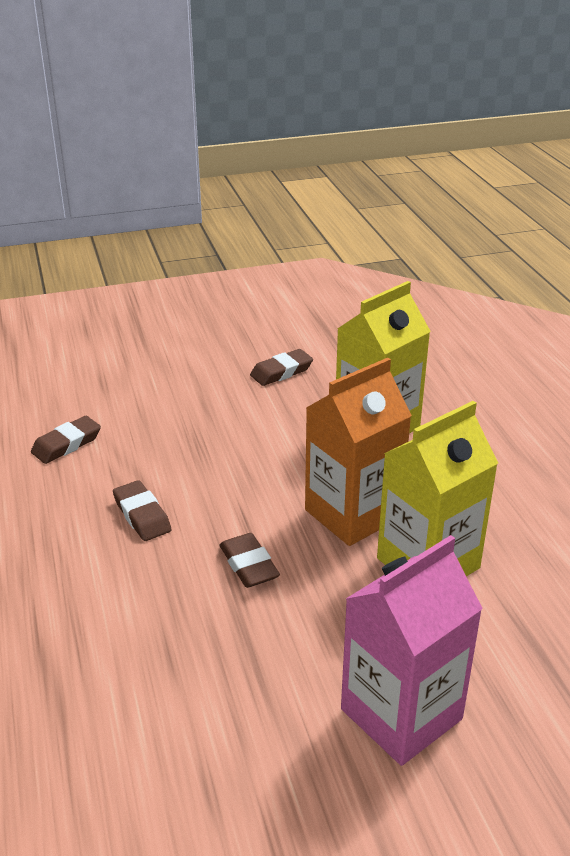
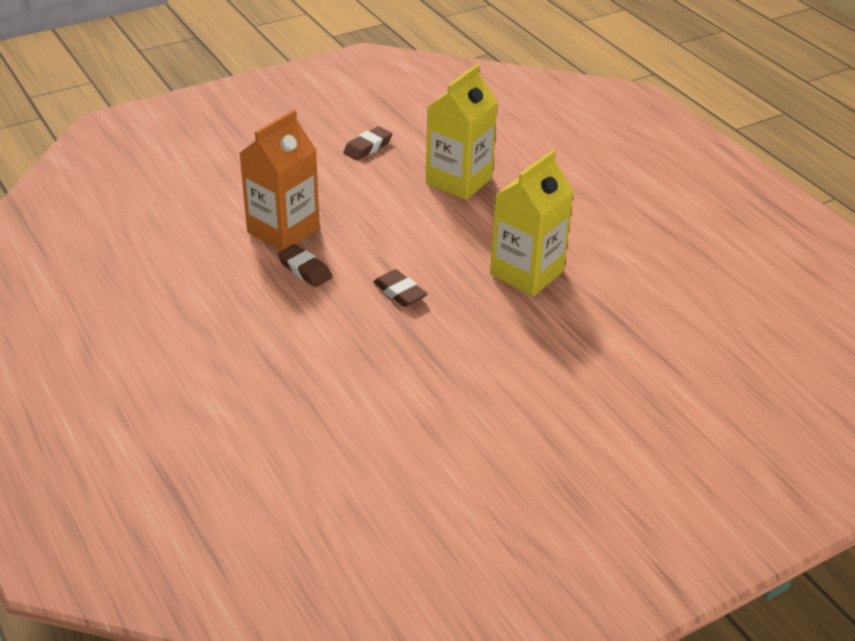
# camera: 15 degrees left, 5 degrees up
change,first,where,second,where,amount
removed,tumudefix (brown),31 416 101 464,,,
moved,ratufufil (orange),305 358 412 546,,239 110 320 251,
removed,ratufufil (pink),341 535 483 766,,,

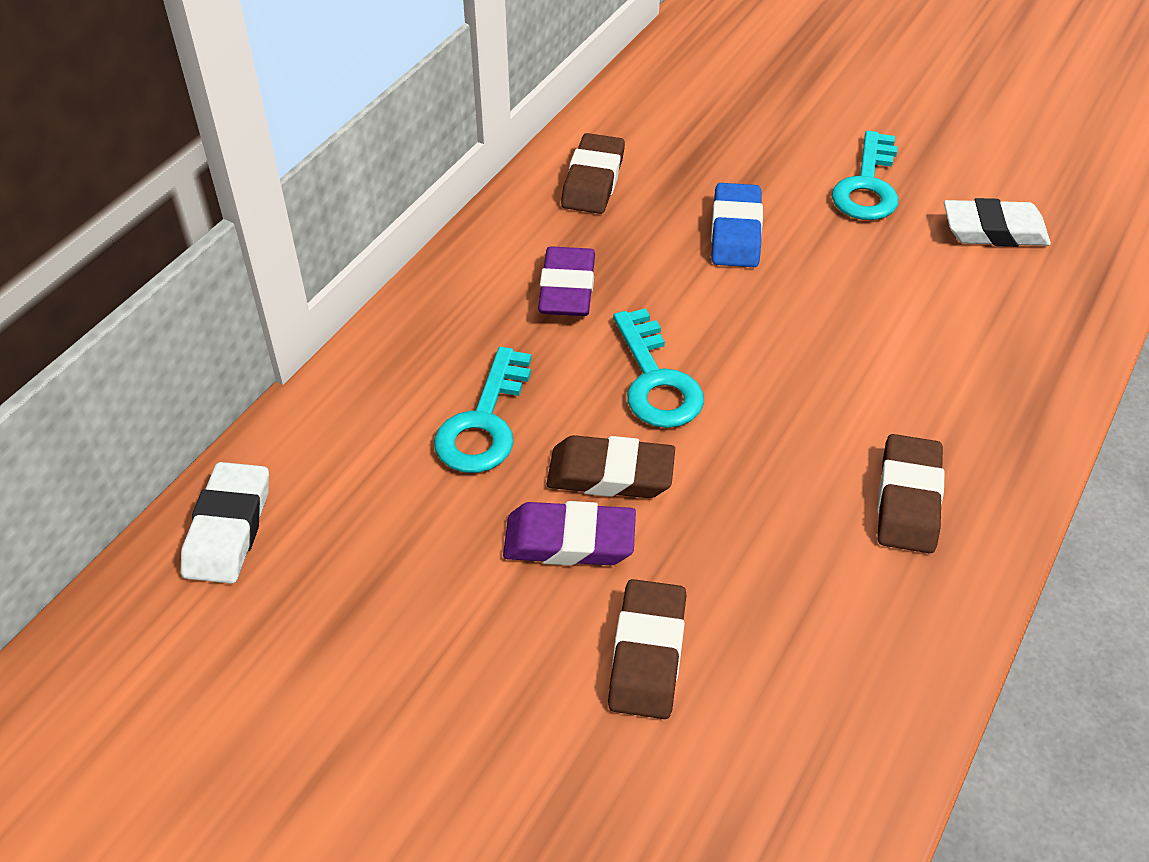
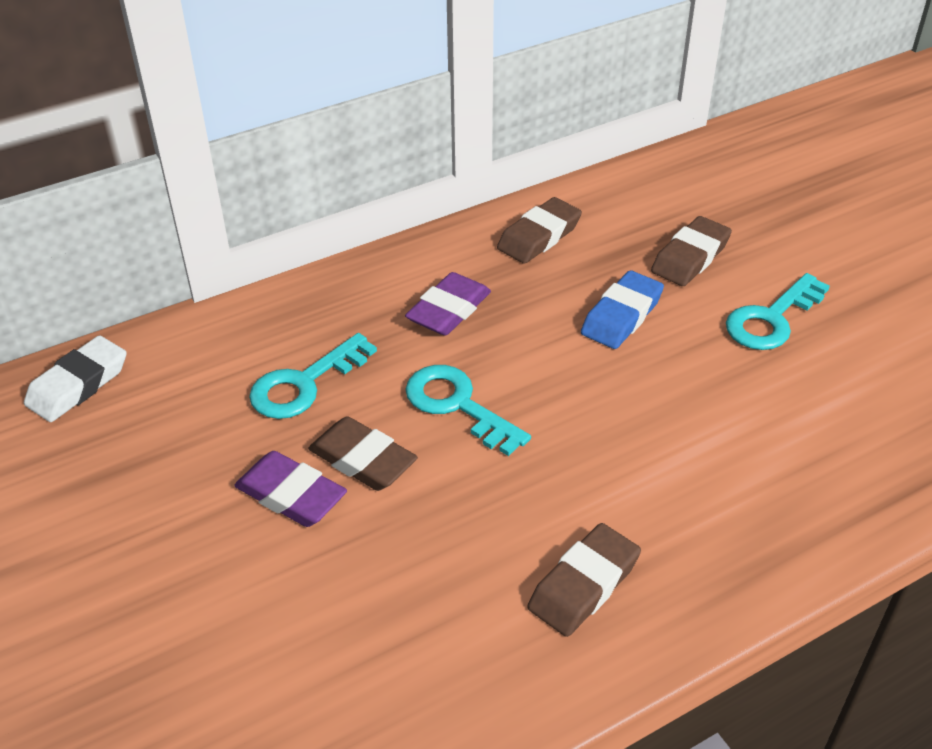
# camera: 30 degrees right, 5 degrees down
change,first,where,second,where,amount
moved,tumudefix (brown),608 579 686 719,,651 216 732 286,
turned,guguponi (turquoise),613 308 704 428,,405 365 531 456,120 degrees clockwise
removed,tumudefix (white),944 198 1051 247,,,

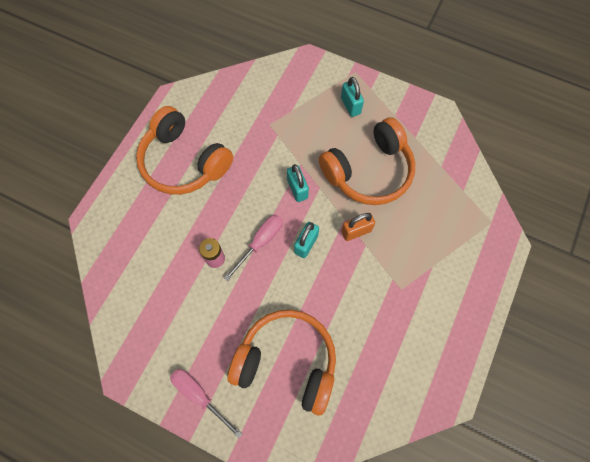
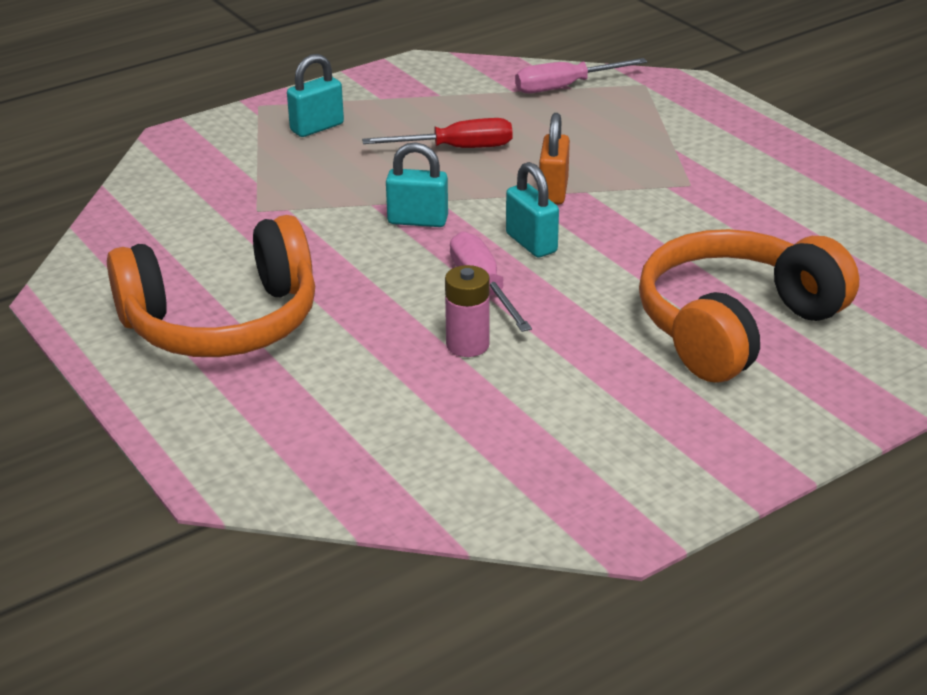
# camera: 60 degrees left, 35 degrees down
change,first,where,second,where,amount
moved,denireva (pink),170 369 242 439,,515 58 647 93,
replaced,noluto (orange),319 117 415 205,denireva (red),362 118 512 148,
turned,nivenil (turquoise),341 77 364 117,,287 54 344 137,45 degrees counterclockwise

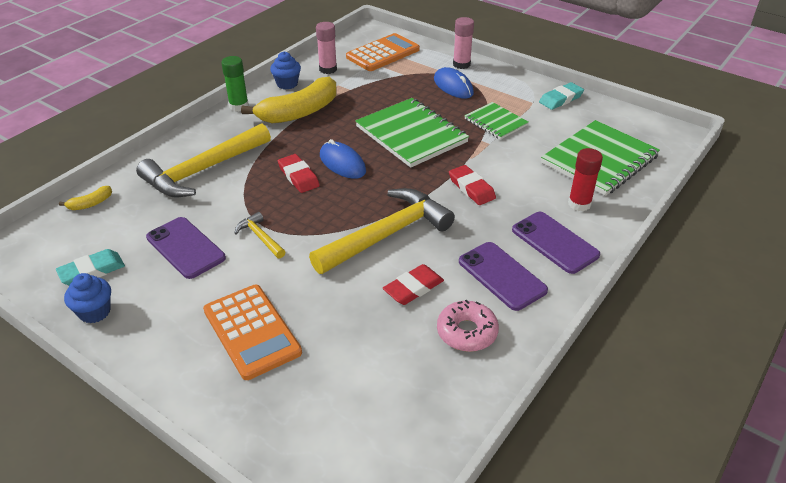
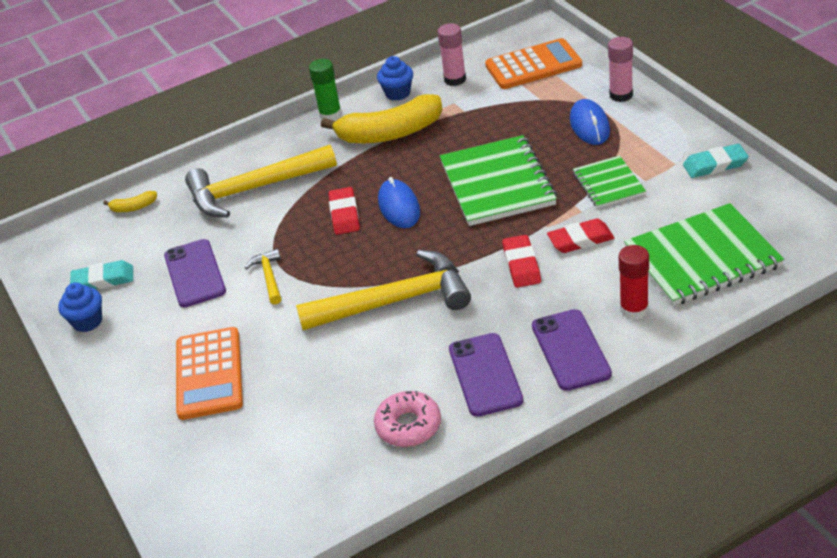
# camera: 30 degrees right, 0 degrees up
change,first,where,second,where,amount
moved,tumudefix (red),383 264 444 305,,547 218 614 253,

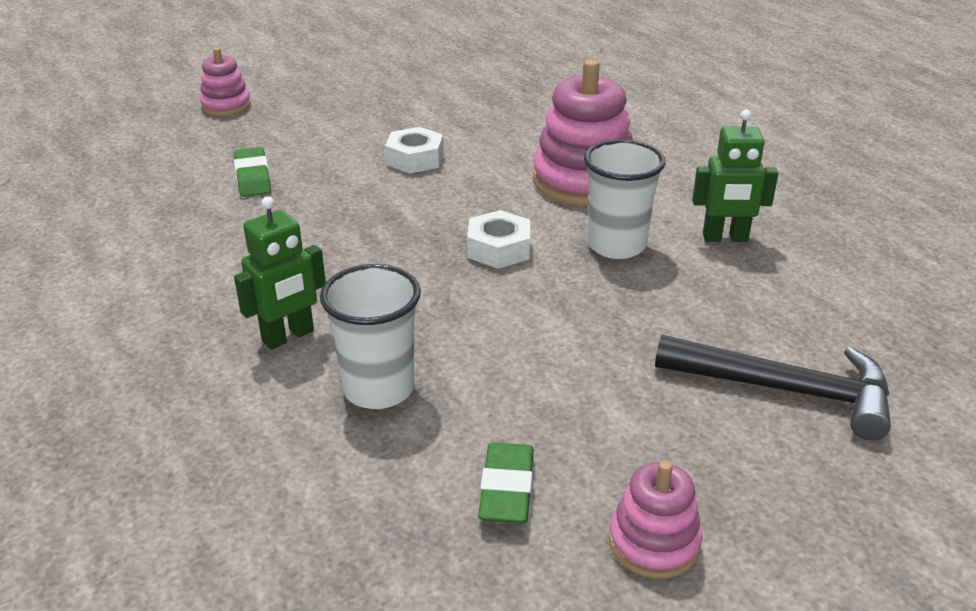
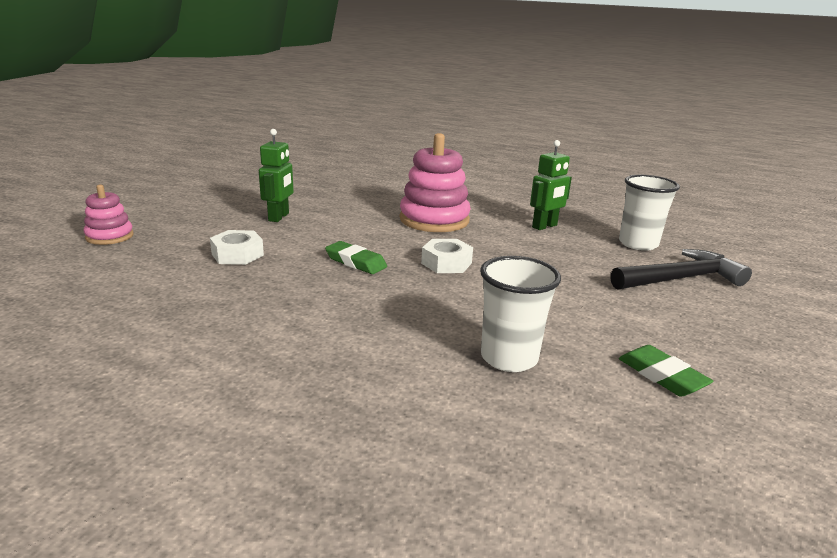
# camera: 40 degrees left, 10 degrees down
change,first,where,second,where,amount
moved,tumudefix (green),234 147 271 197,,325 241 387 274,
moved,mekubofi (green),234 197 326 350,,259 129 294 222,
moved,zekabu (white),385 127 444 174,,210 230 264 265,
moved,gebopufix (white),584 139 666 259,,619 175 680 251,
removed,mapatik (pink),609 461 702 579,,,

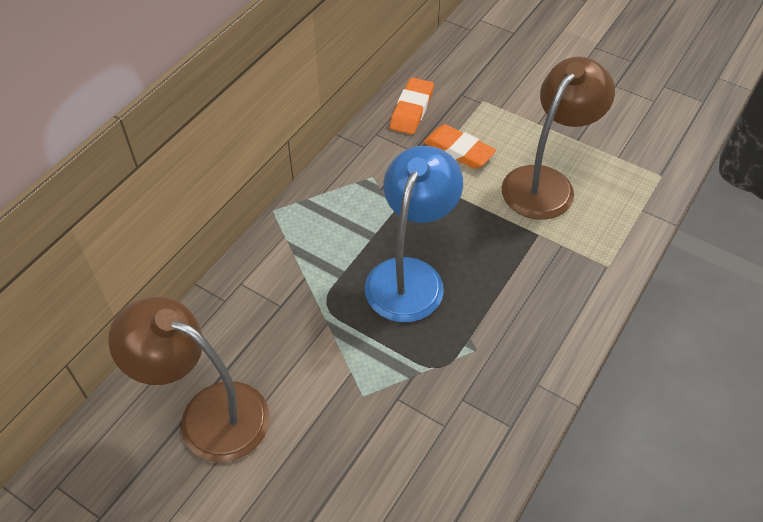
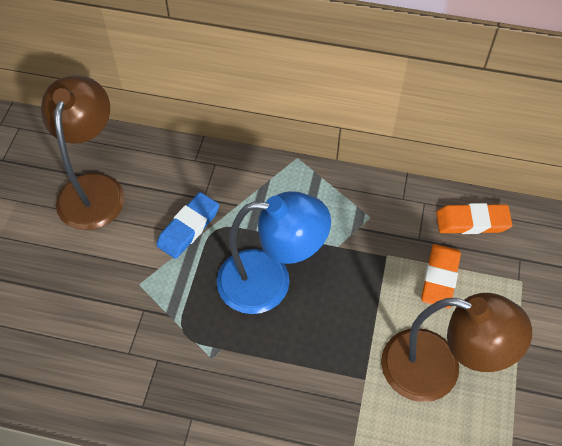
# camera: 70 degrees right, 5 degrees up
change,first,where,second,where,amount
added,,,tumudefix (blue),156 192 219 259,

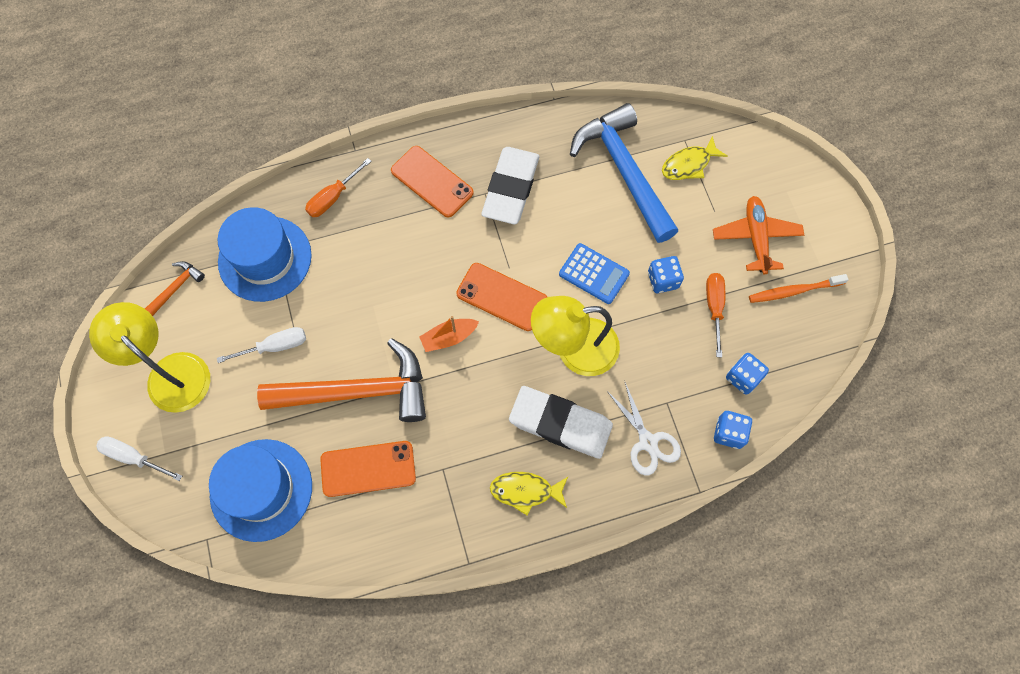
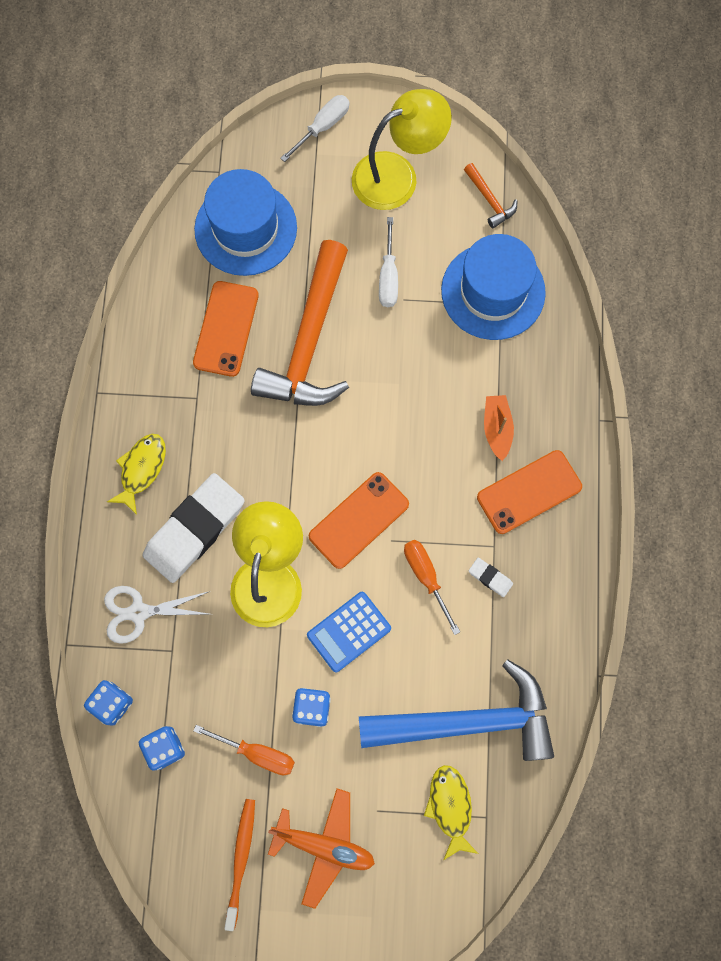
# camera: 110 degrees right, 5 degrees up
change,first,where,second,where,amount
moved,denireva (orange),305 158 372 217,,404 540 460 635,
moved,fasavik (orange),419 316 479 352,,484 395 514 461,
resized,tumudefix (white),482 147 539 224,,469 558 513 597,x0.40

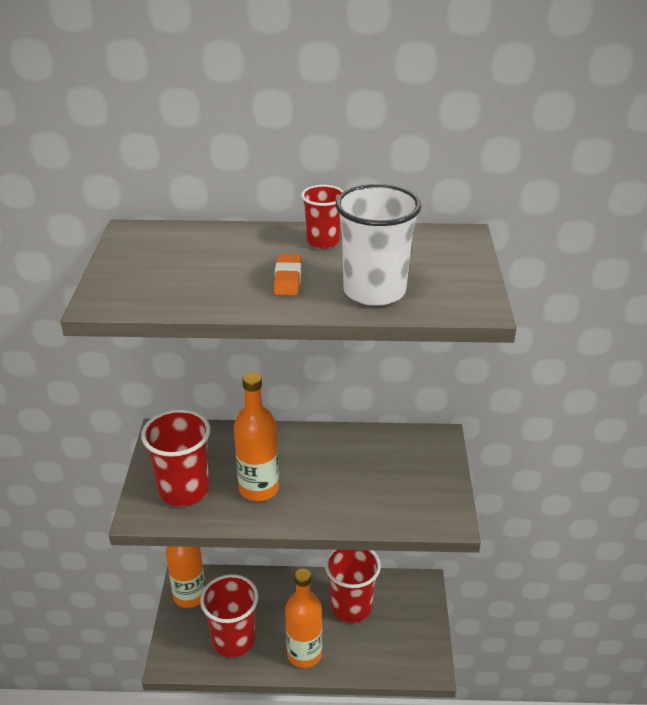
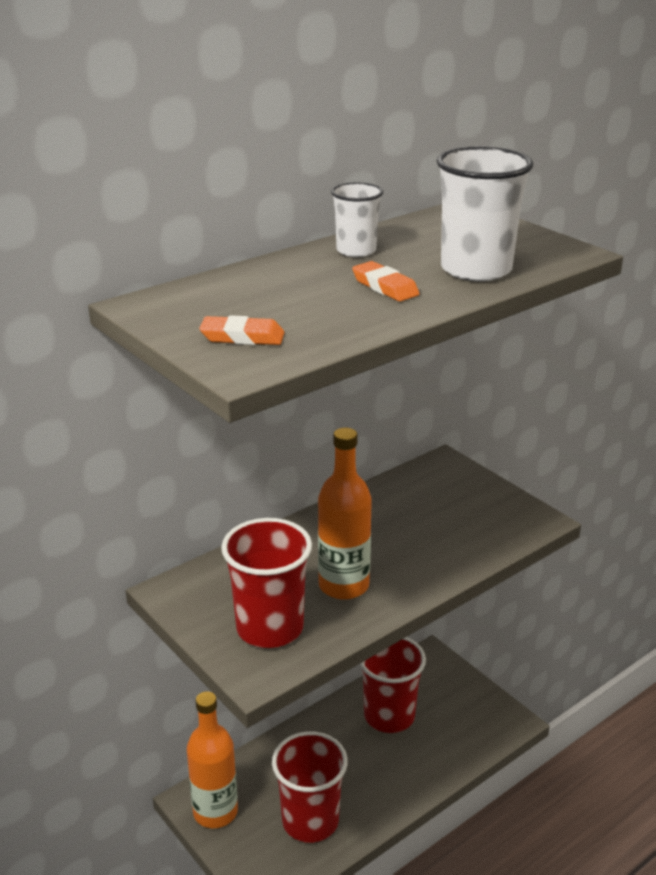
# camera: 40 degrees left, 5 degrees down
change,first,where,second,where,amount
removed,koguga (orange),285 569 322 668,,,
recoloured,gebopufix (red),301 185 344 249,gebopufix (white),331 182 383 257,
added,,,tumudefix (orange),199 315 285 345,

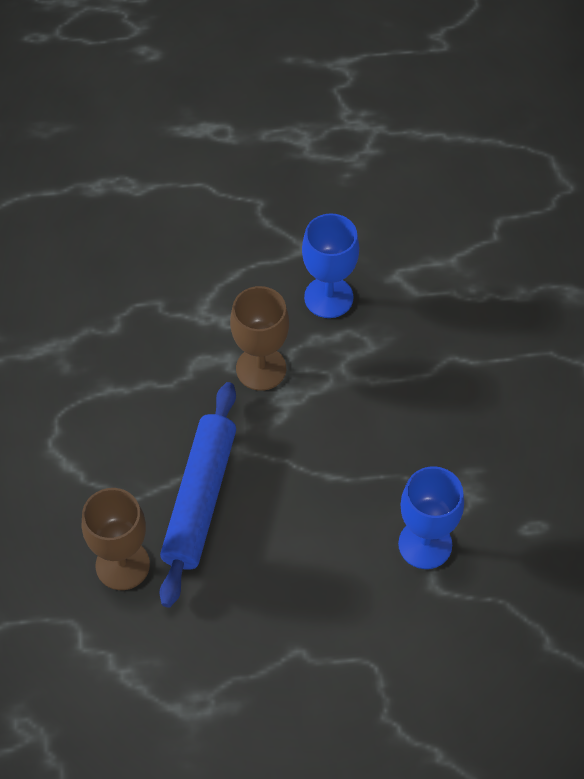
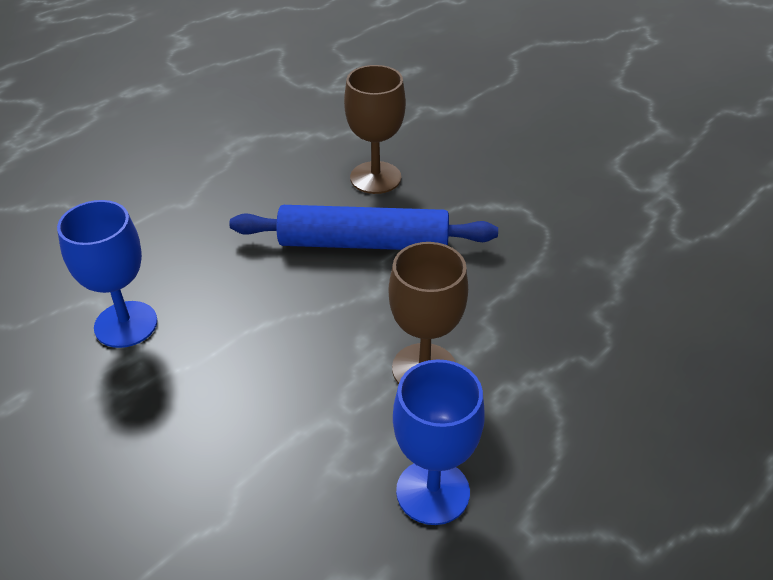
# camera: 140 degrees right, 15 degrees down
change,first,where,second,where,amount
turned,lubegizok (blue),160 382 236 608,,229 205 498 250,60 degrees counterclockwise

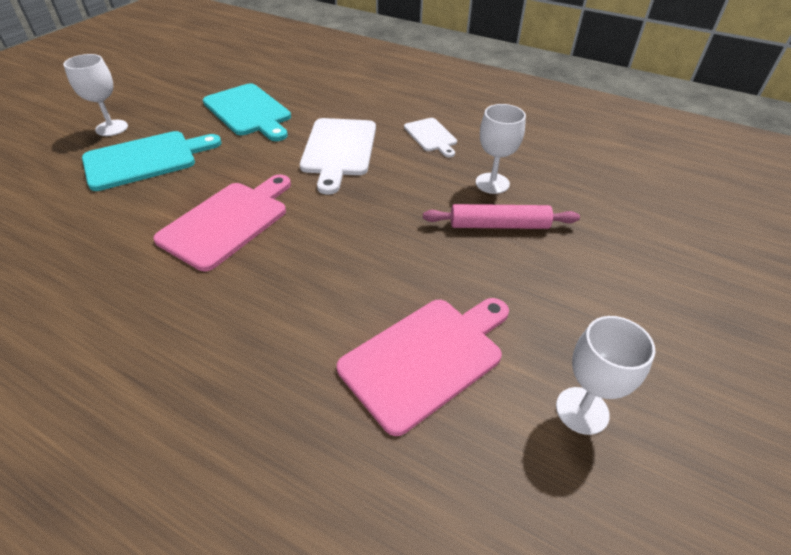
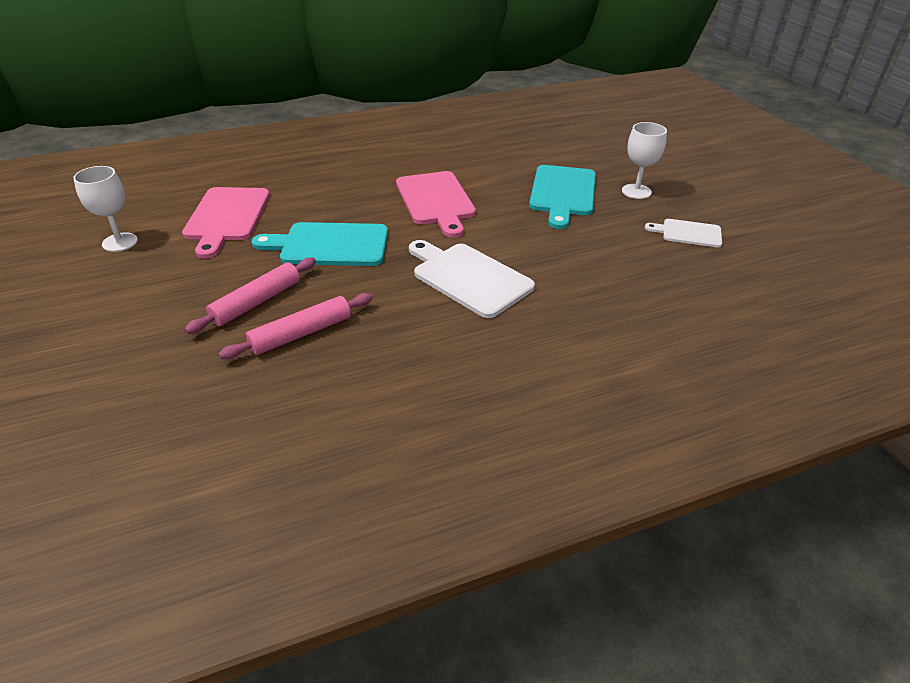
# camera: 130 degrees right, 5 degrees down
change,first,where,second,where,amount
moved,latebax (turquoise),203 83 291 141,,252 222 388 266,
moved,latebax (white),404 118 457 157,,645 219 722 247,
replaced,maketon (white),476 104 526 194,lubegizok (pink),218 293 373 359,

